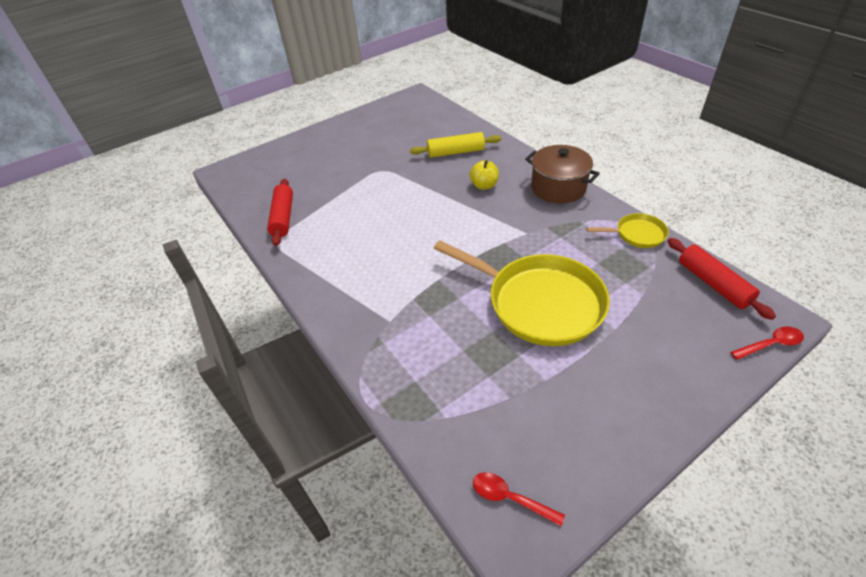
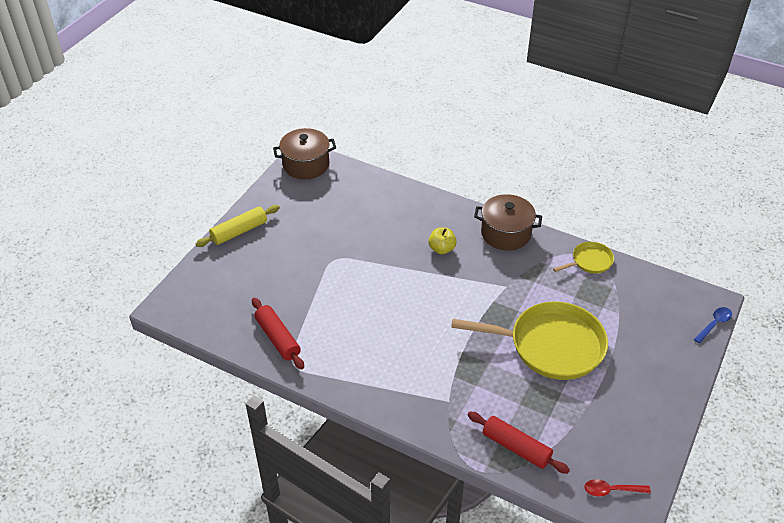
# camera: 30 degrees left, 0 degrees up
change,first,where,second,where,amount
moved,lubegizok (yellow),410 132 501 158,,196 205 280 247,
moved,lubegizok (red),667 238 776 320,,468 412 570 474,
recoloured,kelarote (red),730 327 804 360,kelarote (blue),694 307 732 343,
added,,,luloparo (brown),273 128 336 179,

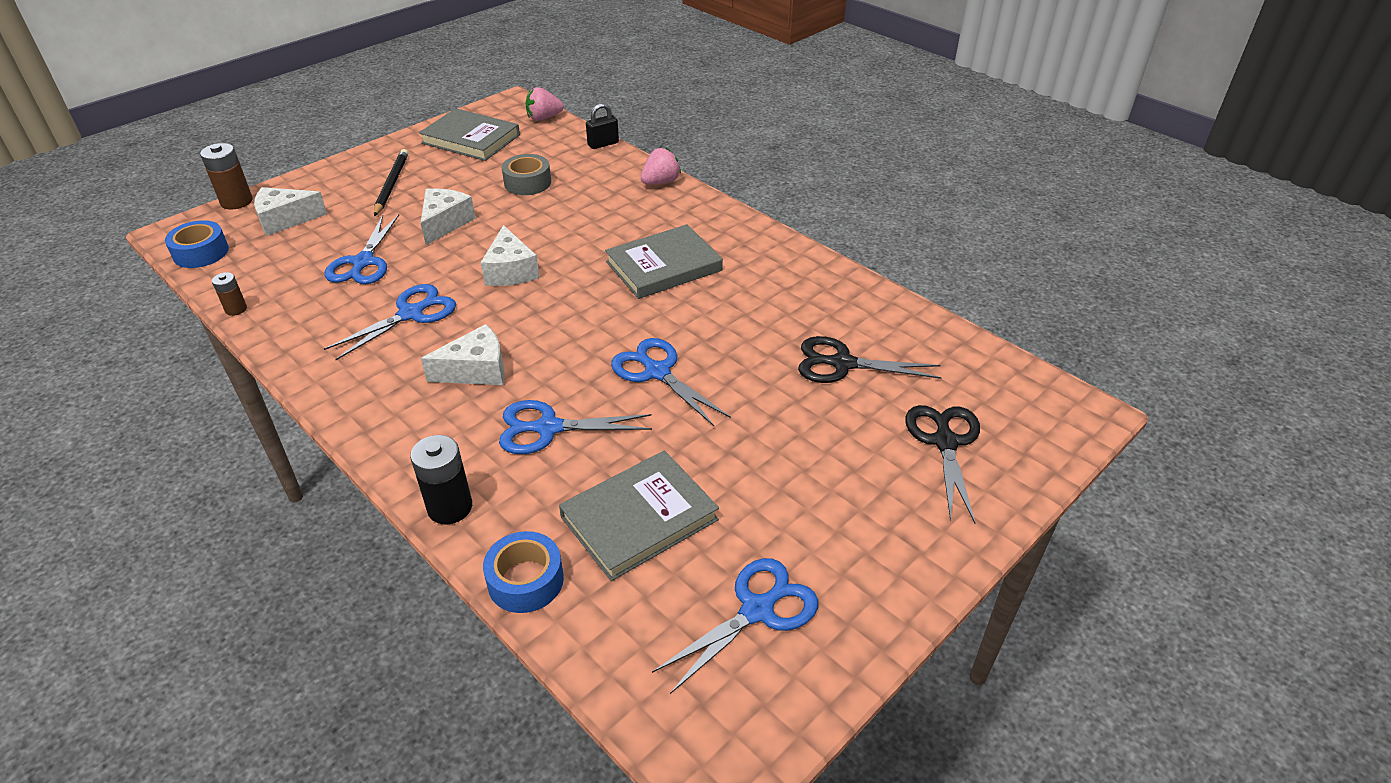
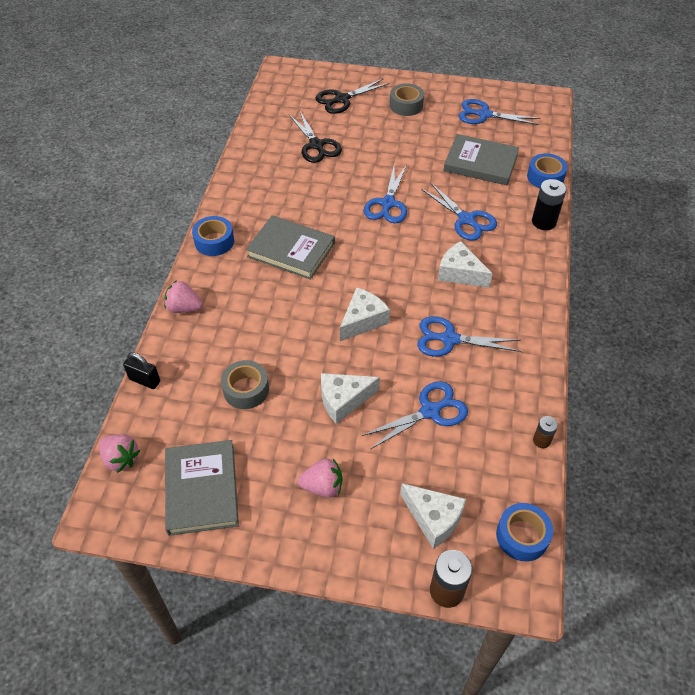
# camera: 125 degrees left, 10 degrees up
change,first,where,second,where,amount
replaced,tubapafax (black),374 149 408 216,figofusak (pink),298 458 342 498,
added,,,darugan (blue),192 216 234 256,
added,,,darugan (grey),390 83 424 116,

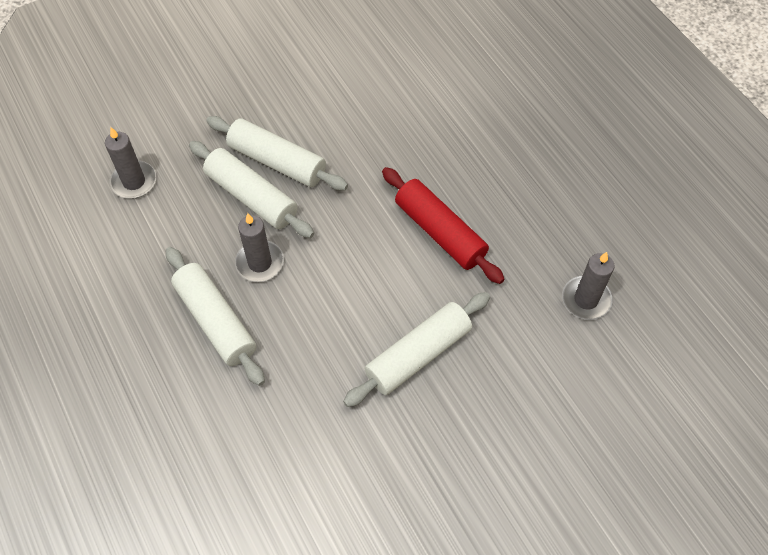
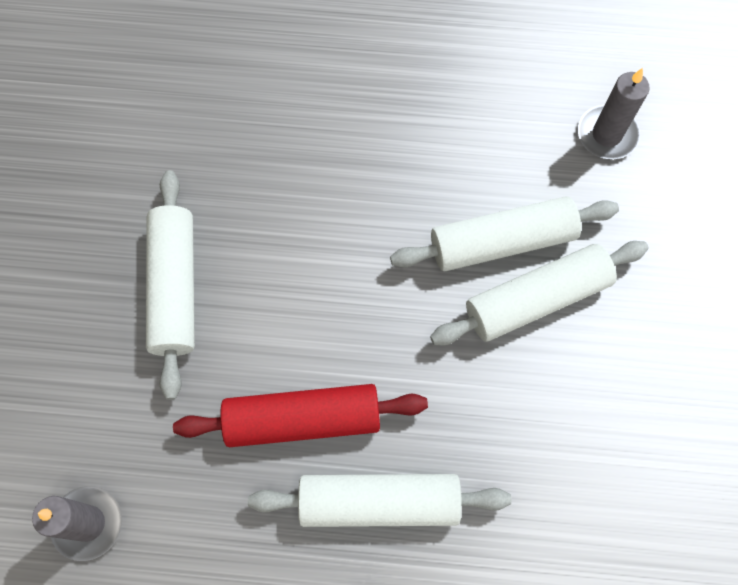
# camera: 125 degrees right, 10 degrees up
change,first,where,second,where,amount
moved,lubegizok (white),166 247 265 386,,248 474 511 527,
removed,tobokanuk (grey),235 213 284 282,,,

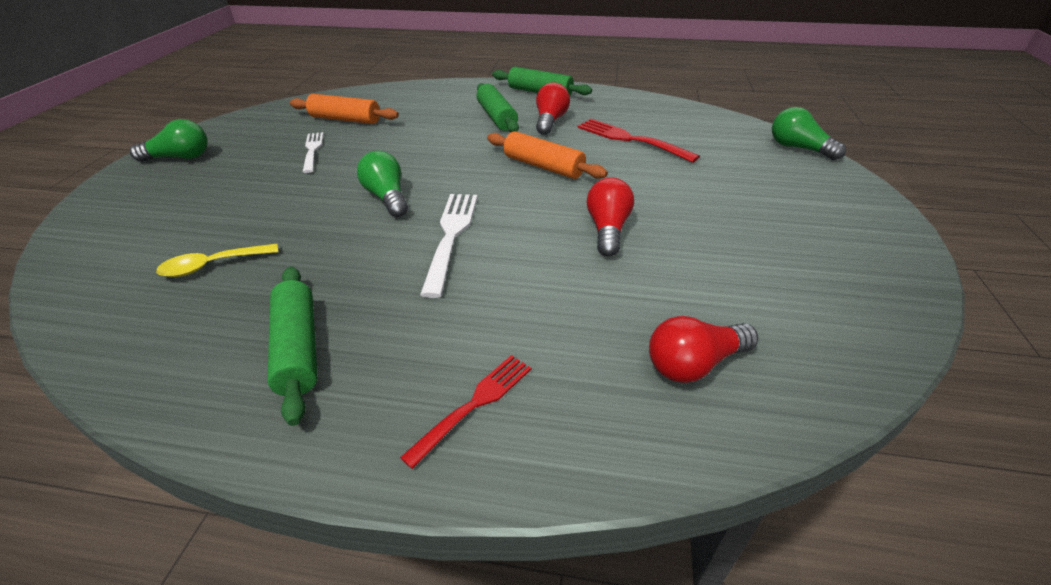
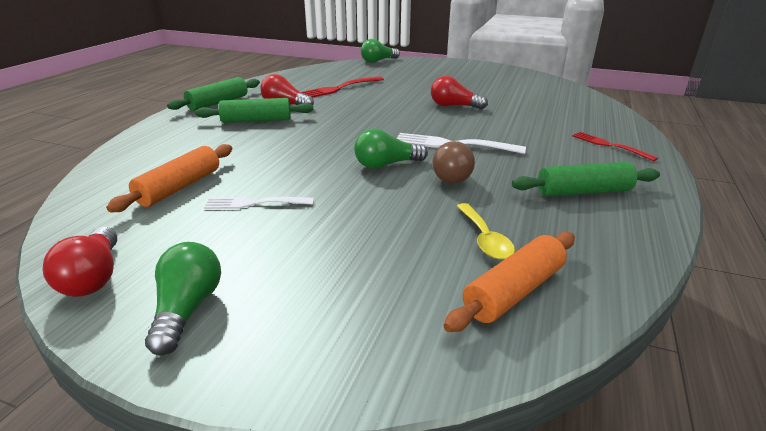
# camera: 80 degrees left, 10 degrees down
change,first,where,second,where,amount
moved,lubegizok (orange),487 131 608 179,,443 232 575 332,
moved,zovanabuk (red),649 316 758 383,,42 227 117 297,
added,,,zovanabuk (brown),432 141 475 184,

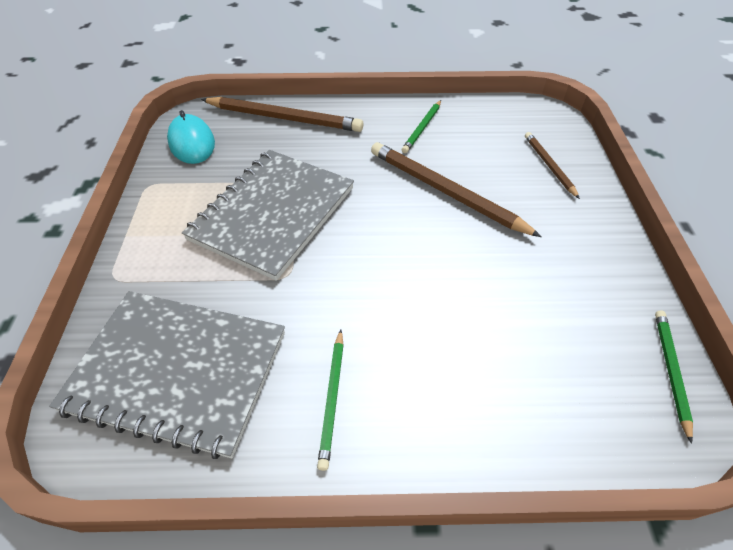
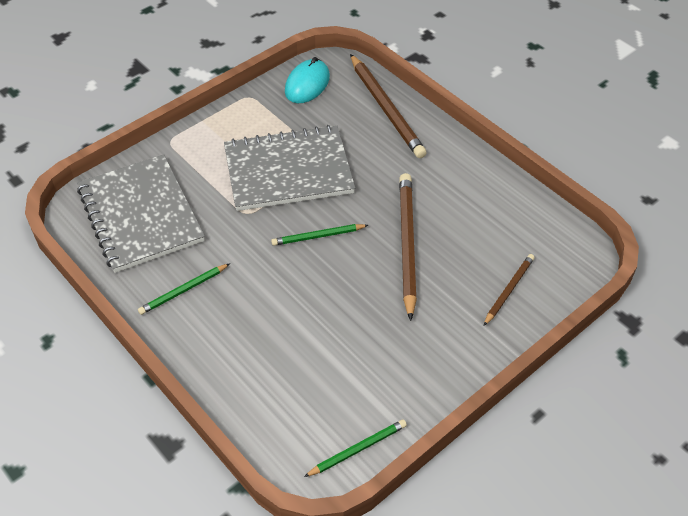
# camera: 50 degrees right, 0 degrees up
change,first,where,second,where,amount
moved,tubapafax (green),402 100 441 153,,271 224 368 246,

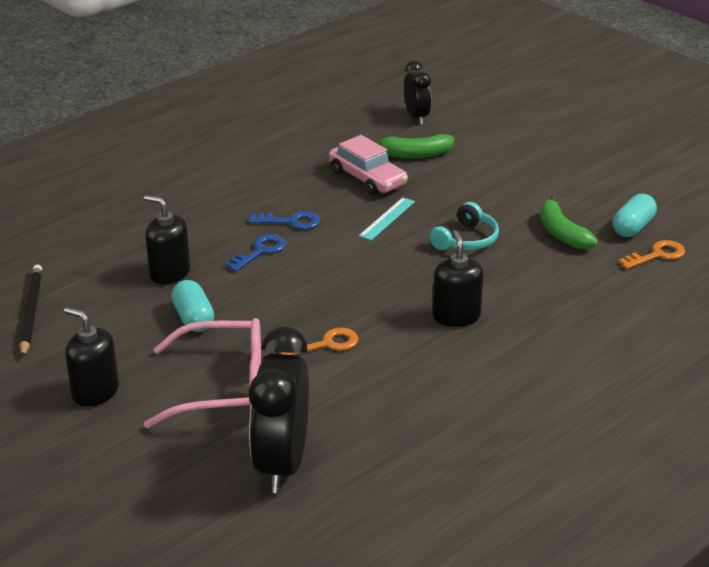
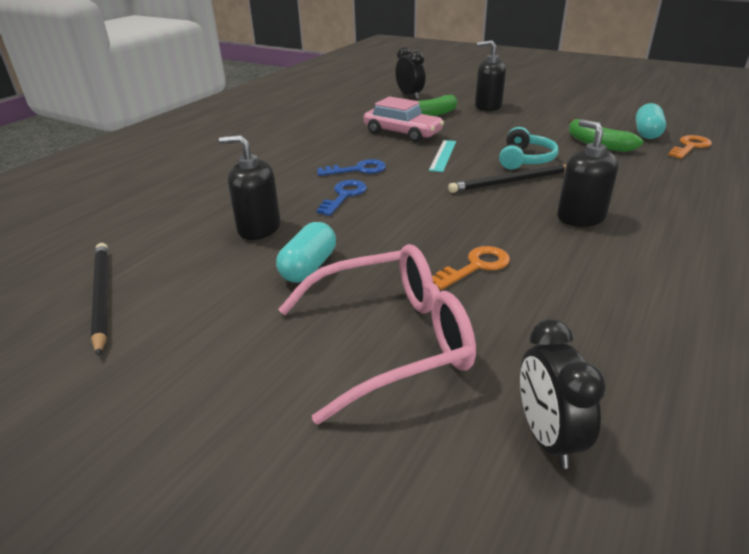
# camera: 15 degrees left, 0 degrees up
change,first,where,second,where,amount
moved,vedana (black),64 307 119 407,,475 40 506 111,
turned,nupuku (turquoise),171 280 214 332,,276 222 336 283,60 degrees clockwise
resized,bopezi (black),249 326 309 493,,520 319 606 469,x0.57
added,,,tubapafax (black),448 164 566 193,

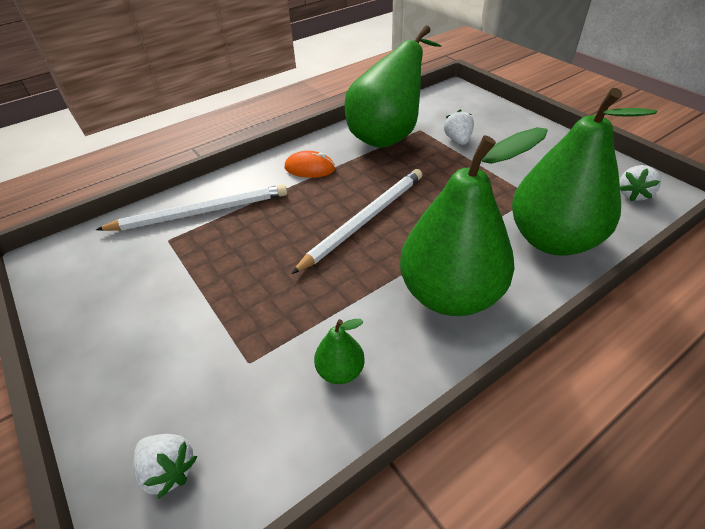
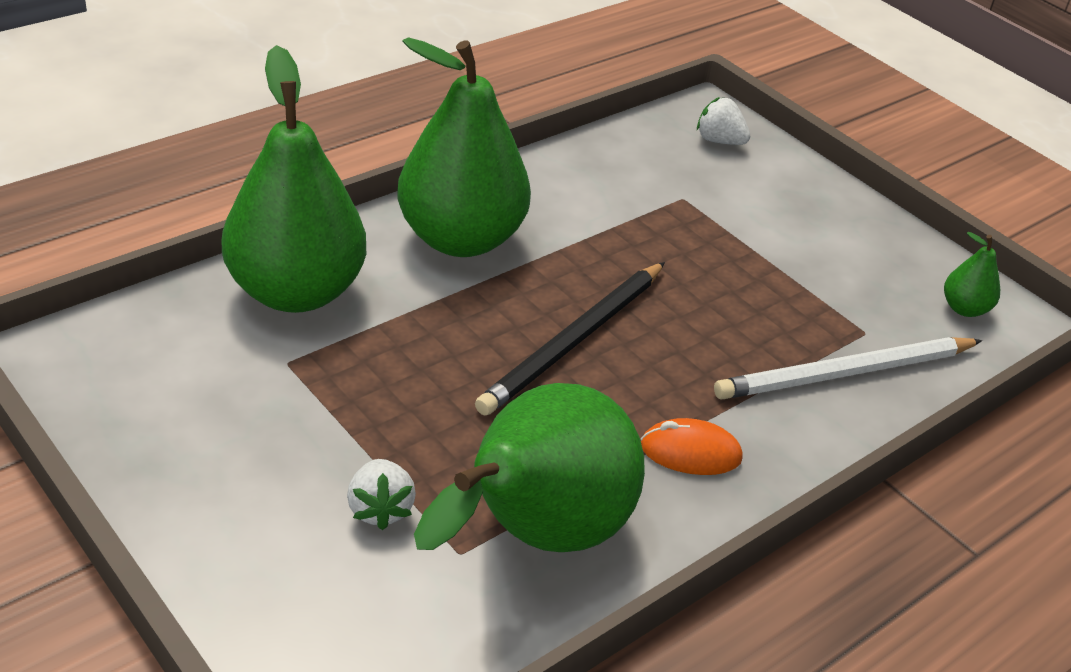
# camera: 170 degrees right, 5 degrees down
change,first,where,second,where,amount
recoloured,tubapafax (white),291 169 422 274,tubapafax (black),475 262 665 416,
moved,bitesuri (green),314 319 365 384,,944 232 1000 317,
removed,figofusak (white),619 165 661 201,,,

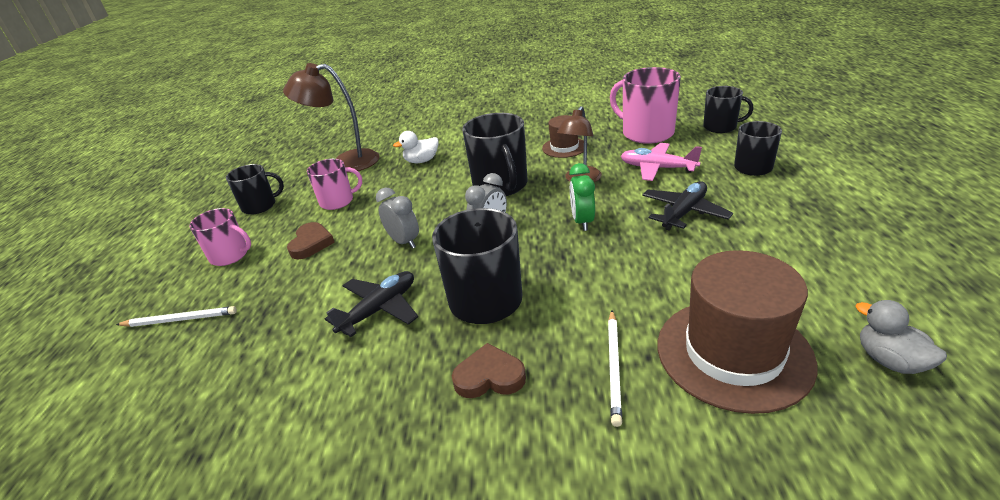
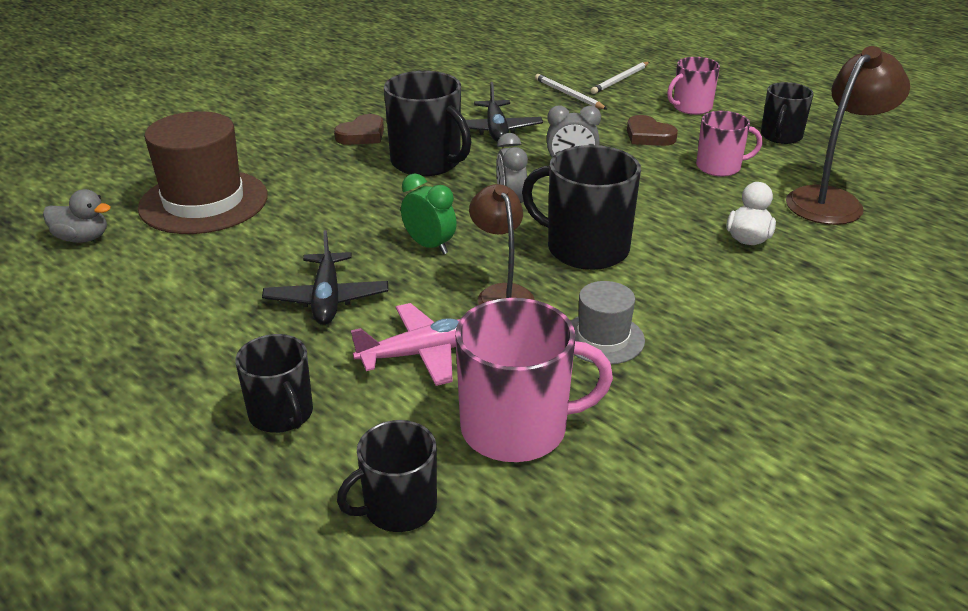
# camera: 130 degrees right, 0 degrees up
change,first,where,second,where,amount
turned,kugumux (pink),307 159 362 210,,696 111 763 177,120 degrees counterclockwise
recoloured,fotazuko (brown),542 115 584 158,fotazuko (grey),571 281 645 364,
moved,tubapafax (white),608 310 622 427,,535 74 607 109,

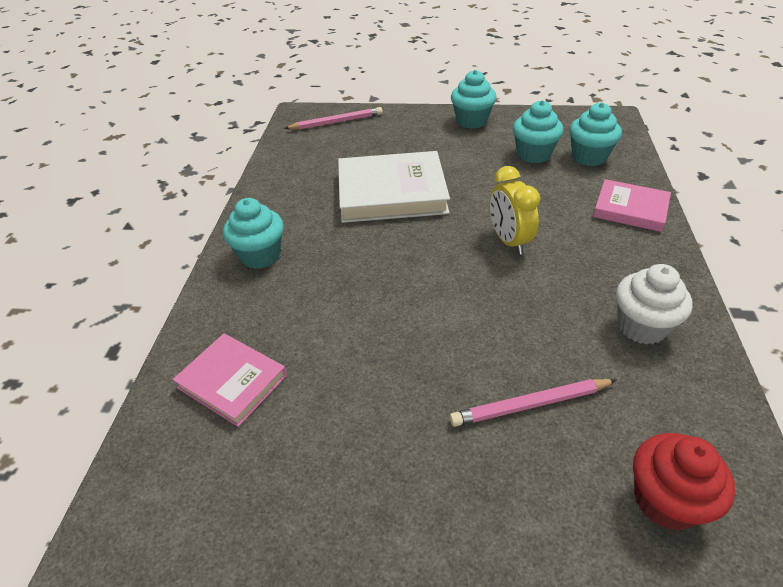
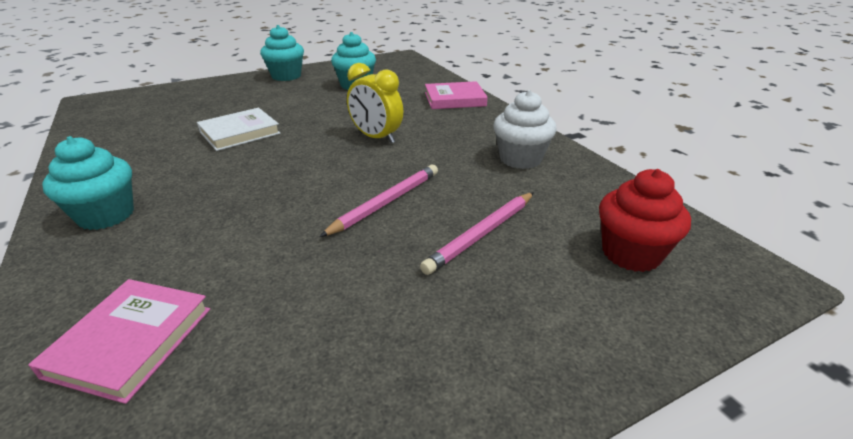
# camera: 35 degrees left, 10 degrees down
change,first,where,second,where,amount
turned,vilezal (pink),173 333 287 427,,28 279 210 404,75 degrees counterclockwise
moved,tubapafax (pink),284 107 383 130,,319 165 438 237,
resized,vilezal (white),338 151 450 223,,197 108 281 151,x0.59
removed,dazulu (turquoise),569 102 622 166,,,

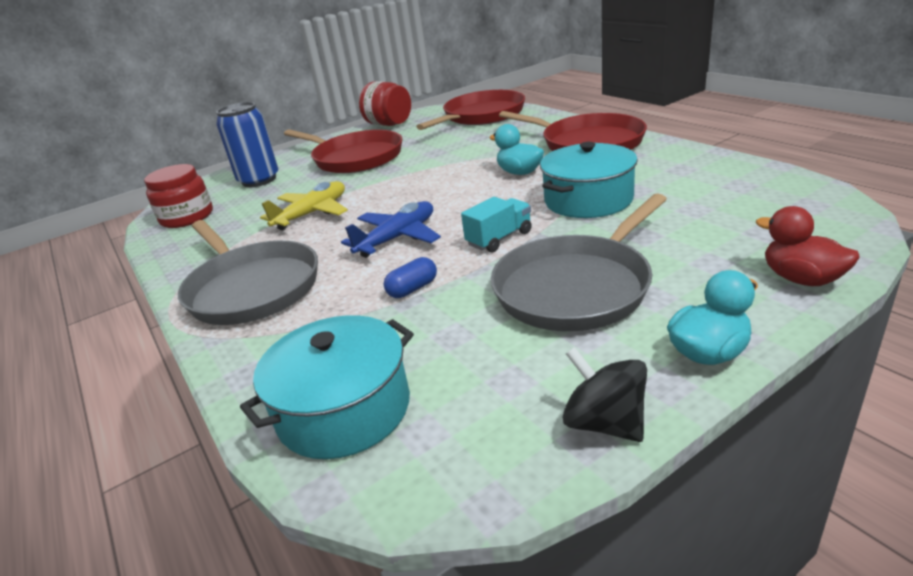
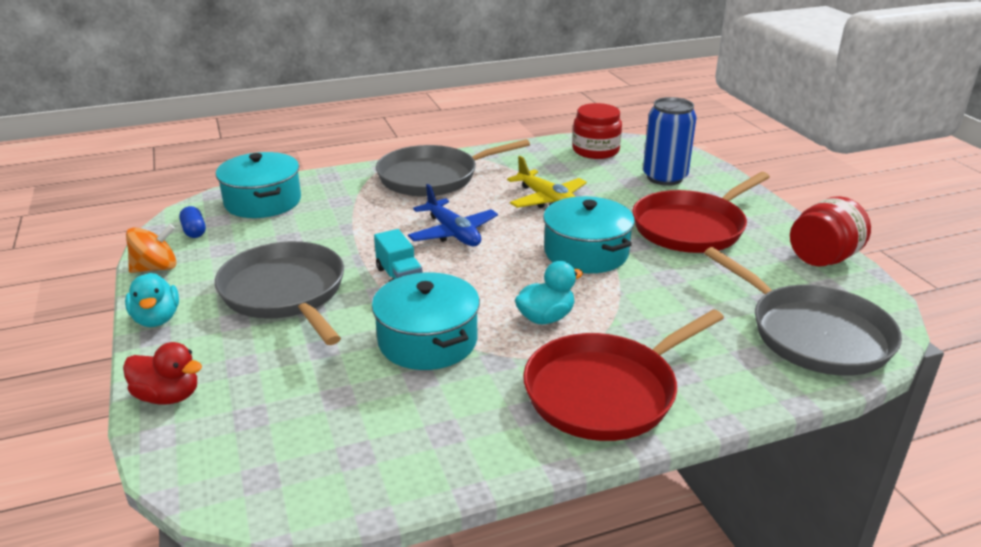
# camera: 100 degrees right, 0 degrees up
change,first,where,second,where,amount
moved,nupuku (blue),384 257 437 298,,179 206 206 238,
recoloured,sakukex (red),416 90 525 130,sakukex (grey),704 247 902 376,
recoloured,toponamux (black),563 347 647 442,toponamux (orange),126 224 177 273,
turned,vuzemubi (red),756 206 859 286,,123 342 202 405,45 degrees clockwise
added,,,luloparo (turquoise),543 196 635 273,

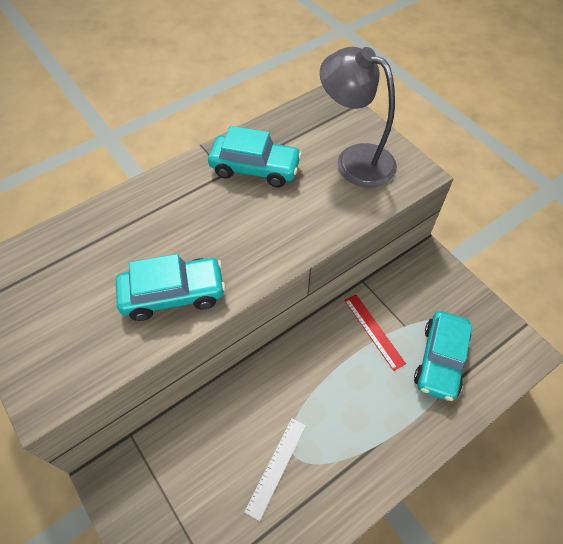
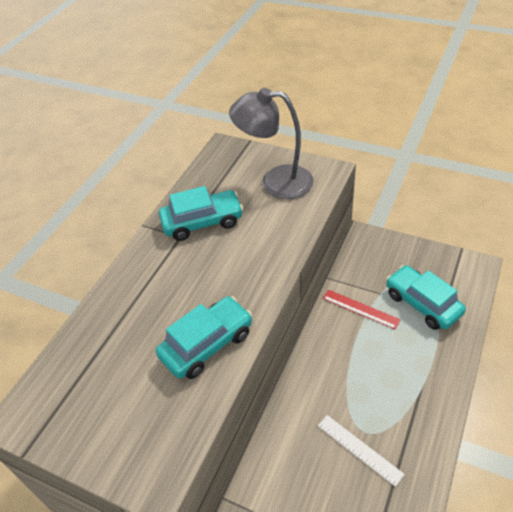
# camera: 25 degrees left, 10 degrees down
change,first,where,second,where,amount
turned,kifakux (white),244 418 306 521,,318 415 405 487,45 degrees counterclockwise
turned,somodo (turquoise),414 311 472 401,,386 265 466 330,150 degrees clockwise

